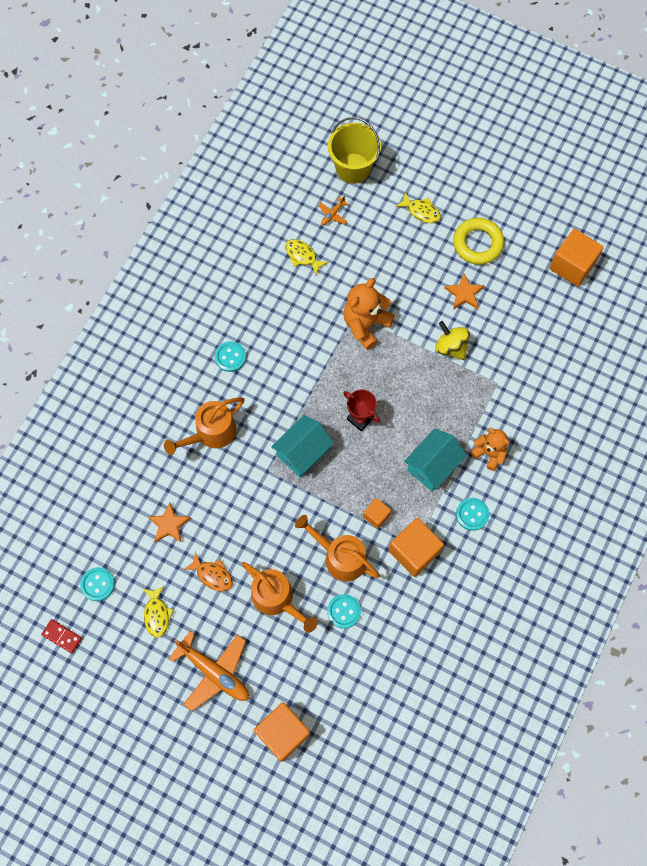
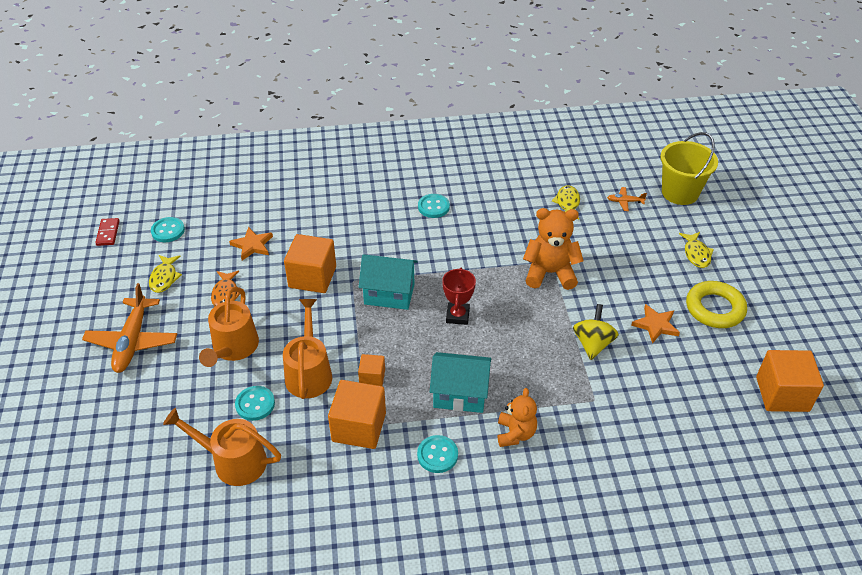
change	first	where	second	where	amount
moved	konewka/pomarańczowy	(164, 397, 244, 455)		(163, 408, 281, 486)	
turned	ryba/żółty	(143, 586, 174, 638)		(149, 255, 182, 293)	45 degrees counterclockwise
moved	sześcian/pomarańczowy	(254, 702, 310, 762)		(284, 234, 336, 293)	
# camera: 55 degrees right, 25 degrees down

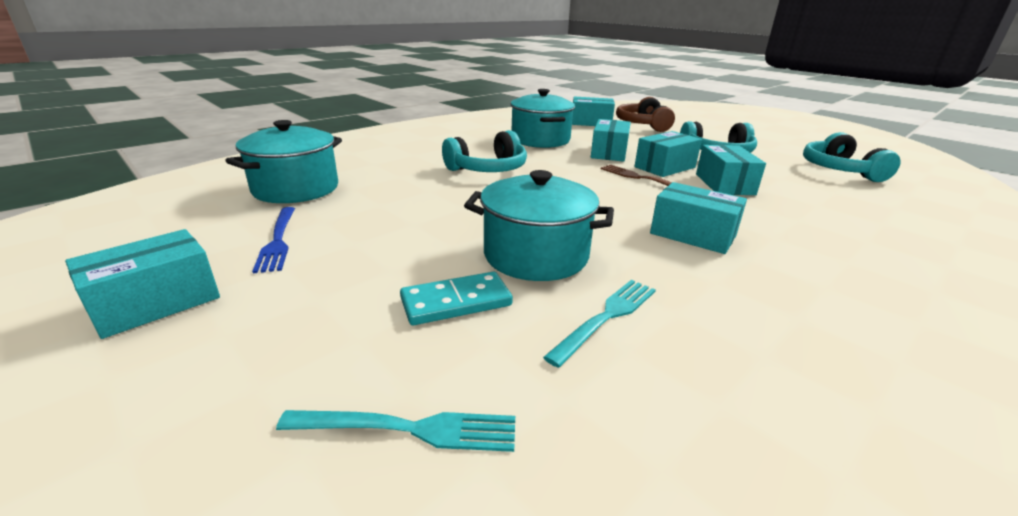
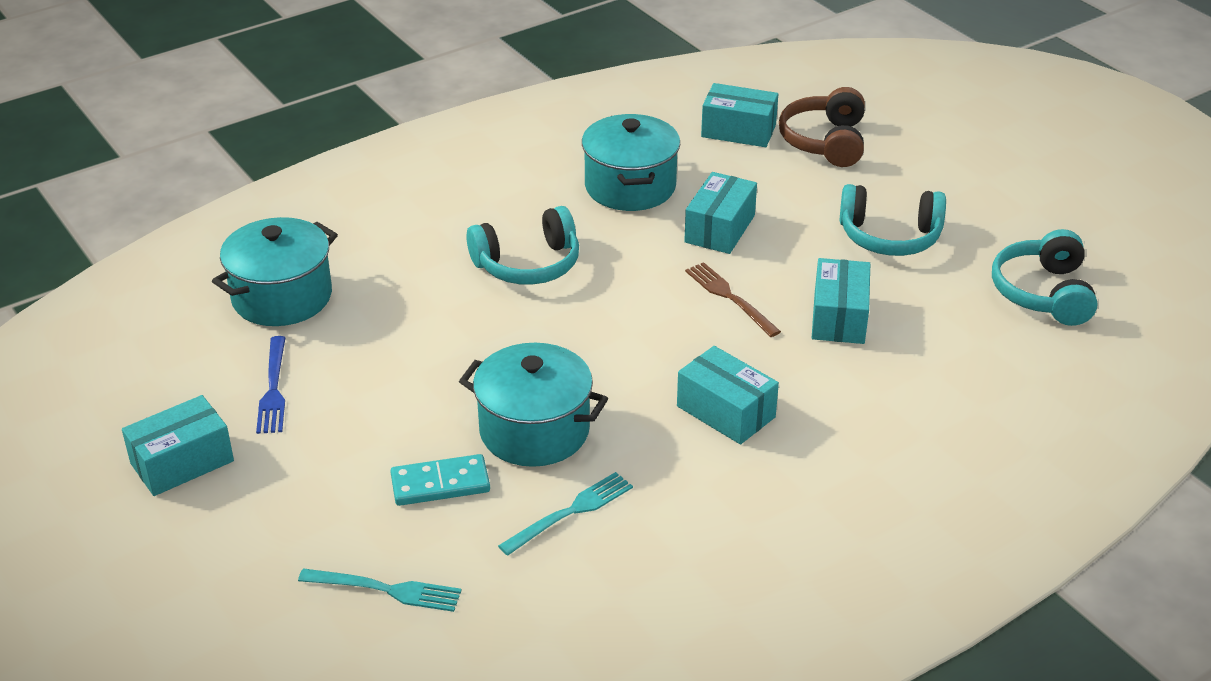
change	first	where	second	where	amount
removed	pudełko/turkusowy	(634, 131, 702, 177)			
# camera: 10 degrees right, 10 degrees up

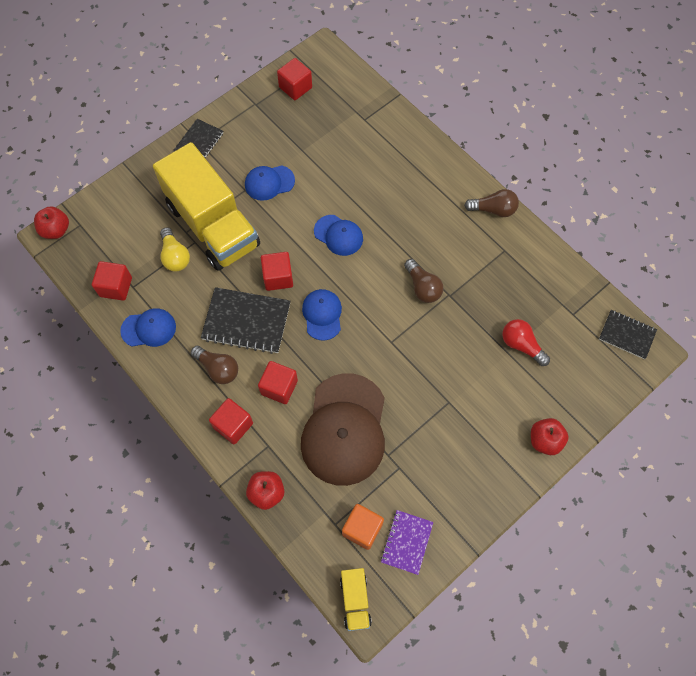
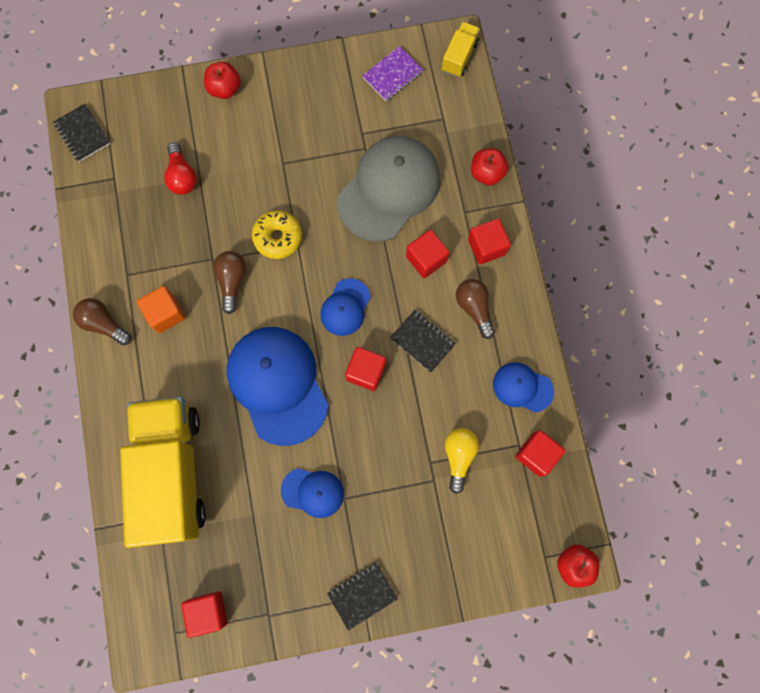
change	first	where	second	where	amount
moved	ciężarówka/żółty	(153, 142, 260, 271)		(120, 397, 206, 548)	
resized	czapka/niebieski	(314, 215, 363, 256)		(227, 327, 329, 446)	x1.99
resized	zeszyt/czarny	(201, 287, 290, 354)		(390, 310, 456, 372)	x0.62
recoloured	czapka/brązowy	(301, 373, 385, 486)	czapka/szary	(337, 136, 440, 241)	
moved	sześcian/pomarańczowy	(342, 504, 384, 550)		(137, 286, 186, 333)	
added			donut/żółty	(252, 210, 302, 259)	
# camera: 150 degrees left, 10 degrees up

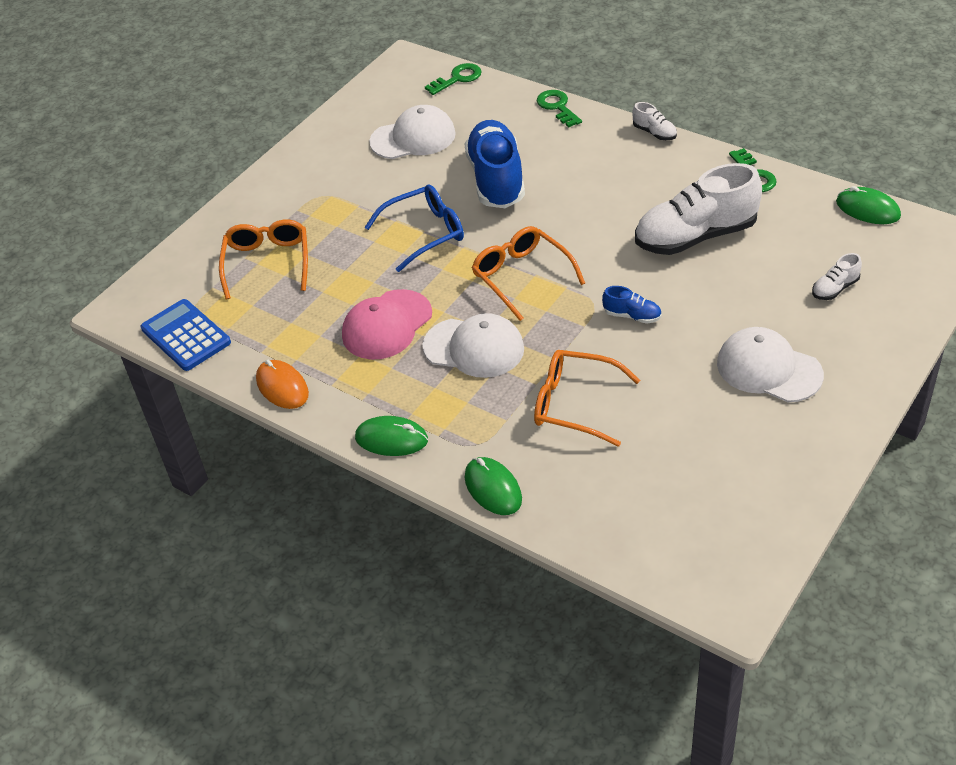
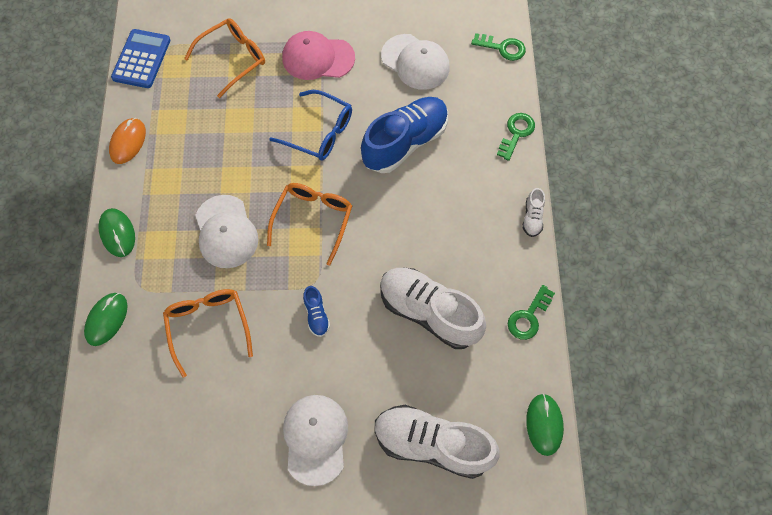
change	first	where	second	where	amount
resized	but/biały	(812, 253, 862, 300)		(375, 405, 500, 479)	x2.32
moved	czapka/różowy	(342, 289, 432, 360)		(282, 31, 355, 80)	
# camera: 50 degrees right, 20 degrees up

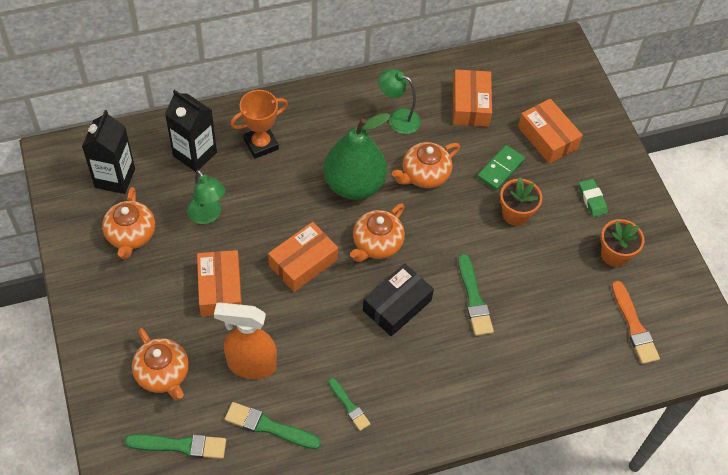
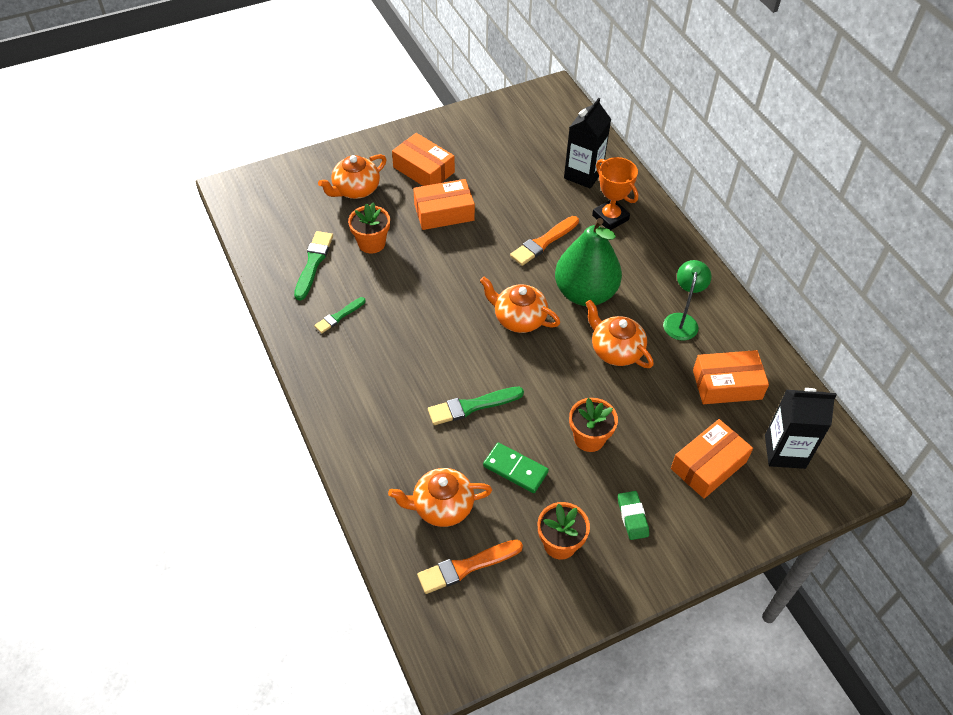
change	first	where	second	where	amount
moved	karton mleka/czarny	(82, 110, 135, 194)		(765, 388, 837, 469)	
moved	kostka domina/zielony	(477, 145, 525, 190)		(483, 443, 549, 493)	
removed	lampka/zielony	(187, 170, 226, 224)			
turned	gumka do mazania/zielony	(579, 179, 608, 217)		(618, 491, 649, 540)	75 degrees counterclockwise
moved	imbryk/pomarańczowy	(102, 187, 155, 259)		(388, 468, 492, 527)	
moved	pudełko/pomarańczowy	(268, 222, 338, 292)		(392, 133, 455, 186)	
removed	pudełko/czarny	(363, 264, 434, 336)			
replaced	spryskiwacz/pomarańczowy	(214, 302, 277, 379)	doniczka/pomarańczowy	(348, 202, 390, 253)	
removed	pędzel/zielony	(125, 434, 226, 459)			
added			pędzel/pomarańczowy	(510, 216, 579, 266)	
# camera: 85 degrees right, 5 degrees down

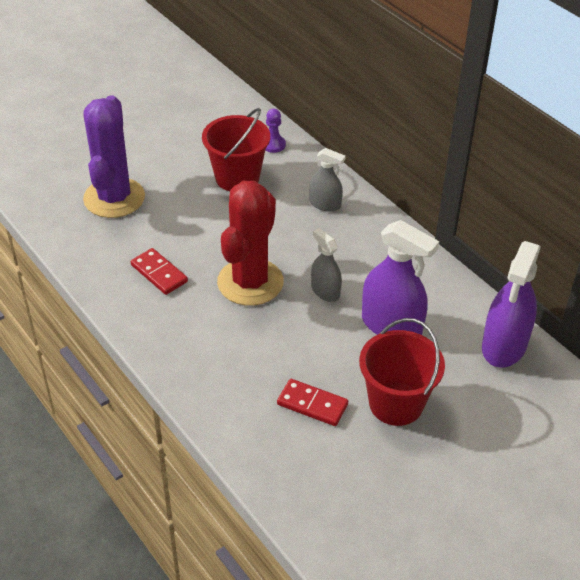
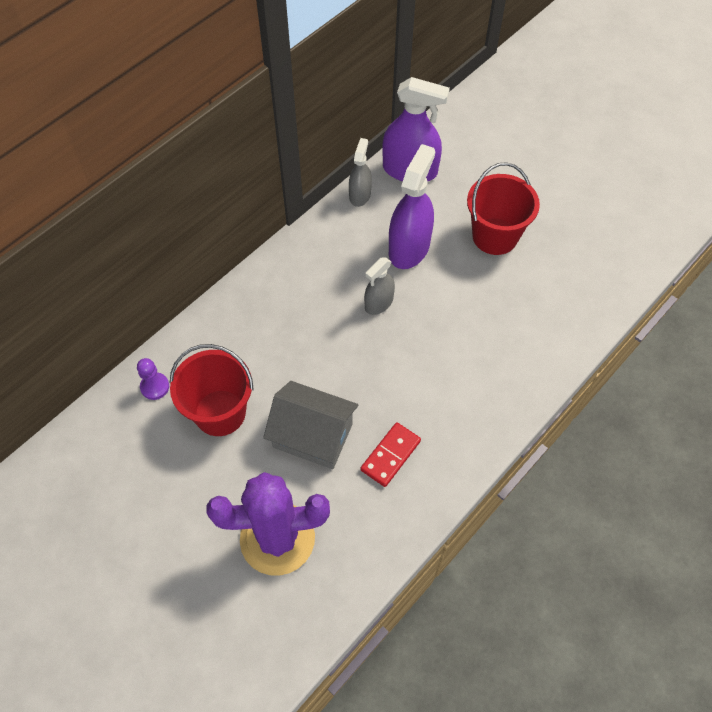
change	first	where	second	where	amount
moved	spryskiwacz/szary	(309, 148, 346, 212)		(349, 138, 372, 207)	
removed	kaktus/czerwony	(217, 181, 284, 306)			
removed	kostka domina/czerwony	(277, 379, 348, 426)			
added			domek/szary	(263, 381, 358, 469)	
# camera: 100 degrees left, 15 degrees up

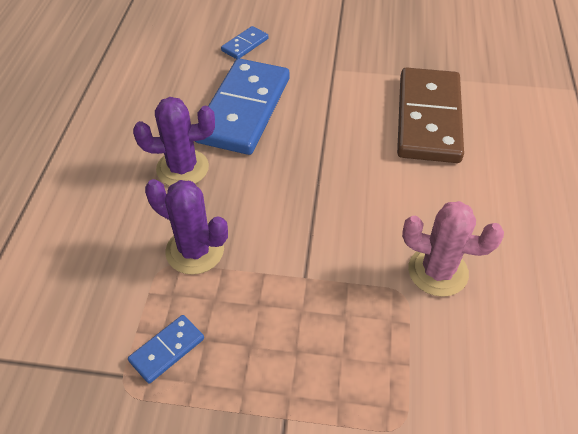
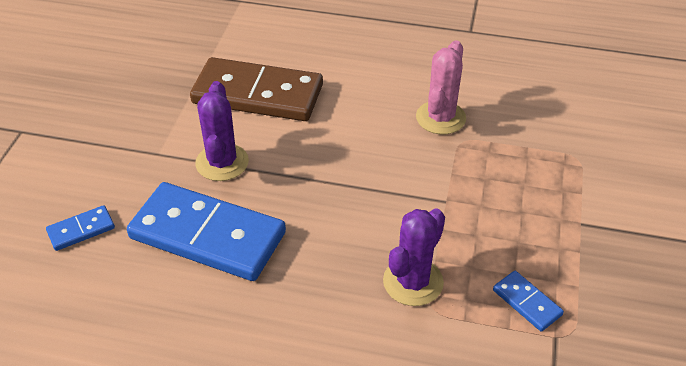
change	first	where	second	where	amount
turned	kostka domina/niebieski	(221, 26, 268, 59)		(46, 205, 115, 251)	75 degrees counterclockwise
moved	kaktus/fioletowy	(133, 97, 215, 186)		(195, 81, 249, 181)	
# camera: 85 degrees left, 5 degrees down

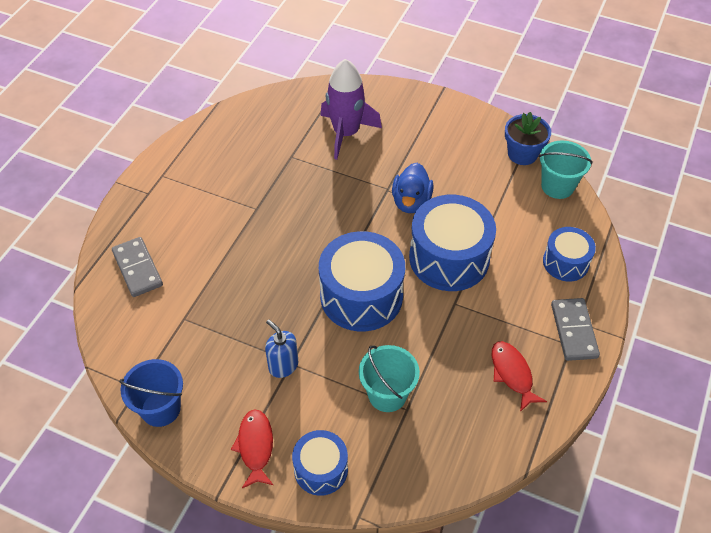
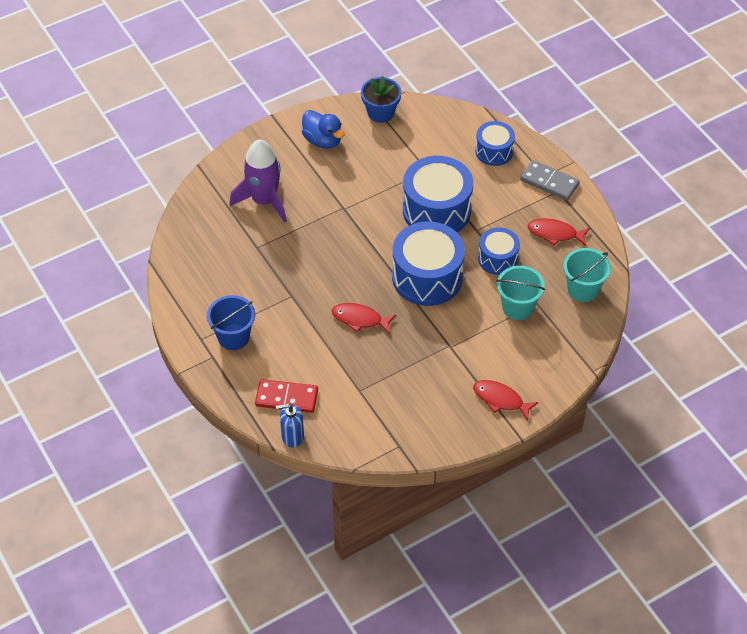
change	first	where	second	where	amount
moved	wiadro/turkusowy	(539, 141, 592, 199)		(563, 248, 611, 302)	
moved	kaczka/niebieski	(392, 163, 434, 213)		(302, 110, 344, 149)	
recoloured	kostka domina/szary	(112, 237, 163, 297)	kostka domina/czerwony	(255, 379, 318, 413)	
moved	dozownik mydła/niebieski	(265, 320, 298, 378)		(276, 403, 304, 448)	
moved	wiadro/niebieski	(119, 359, 183, 427)		(207, 295, 255, 350)	
moved	bęben/niebieski	(292, 430, 348, 496)		(478, 227, 520, 275)	
added			ryba/czerwony	(332, 303, 396, 334)	
# camera: 55 degrees left, 0 degrees up

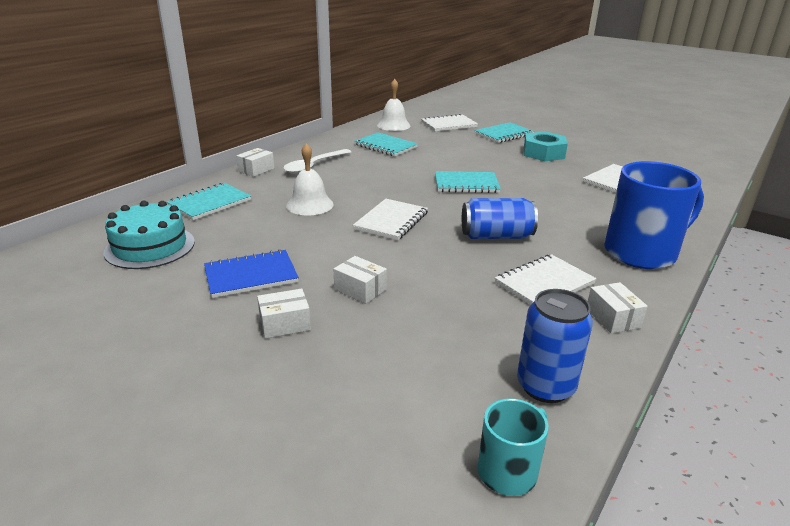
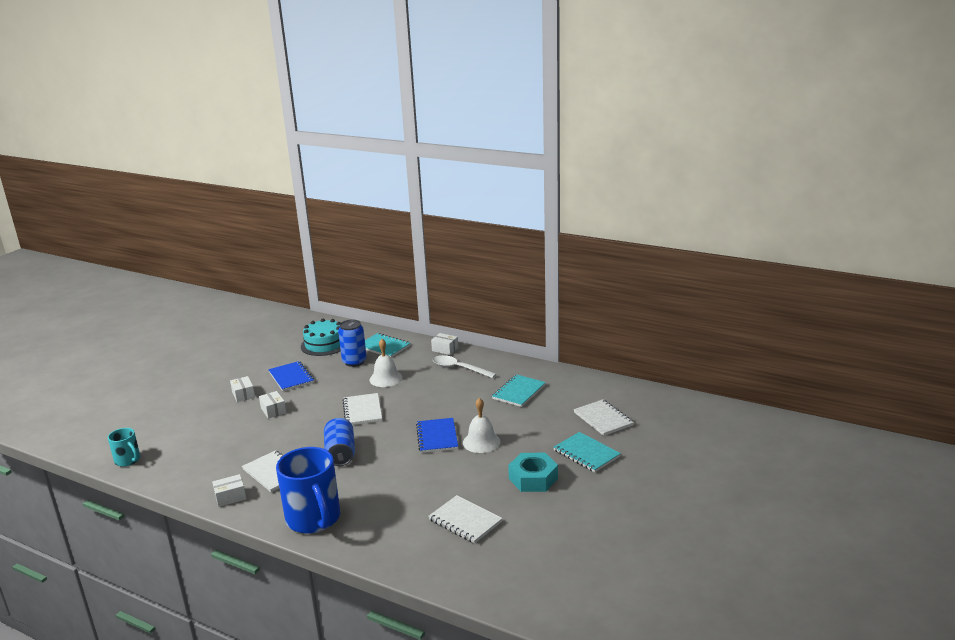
change	first	where	second	where	amount
moved	dzwonek/biały	(377, 79, 411, 131)		(463, 398, 501, 453)	
recoloured	zeszyt/turkusowy	(435, 171, 501, 193)	zeszyt/niebieski	(416, 418, 458, 453)	
turned	zeszyt/biały	(353, 199, 428, 240)		(343, 393, 382, 425)	60 degrees clockwise
turned	pudełko/biały	(333, 256, 387, 304)		(259, 391, 286, 419)	60 degrees counterclockwise
moved	puszka/niebieski	(517, 289, 593, 403)		(338, 319, 367, 367)	
# camera: 85 degrees right, 5 degrees down

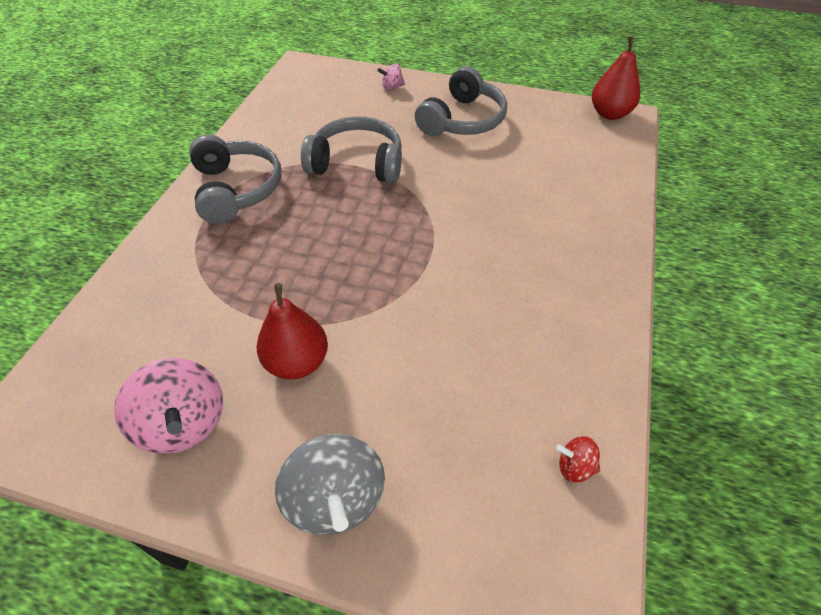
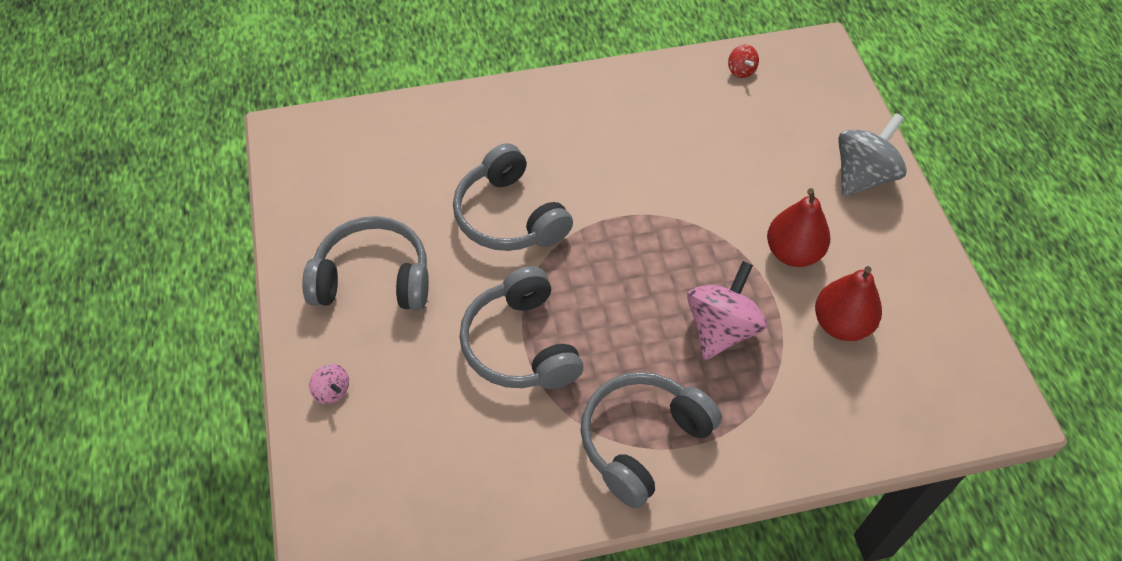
change	first	where	second	where	amount
moved	gruszka/czerwony	(592, 36, 640, 120)		(815, 266, 882, 341)	
moved	bączek/różowy	(114, 358, 223, 454)		(687, 261, 767, 360)	
added			słuchawki/szary	(453, 143, 573, 251)	
# camera: 120 degrees left, 5 degrees up

